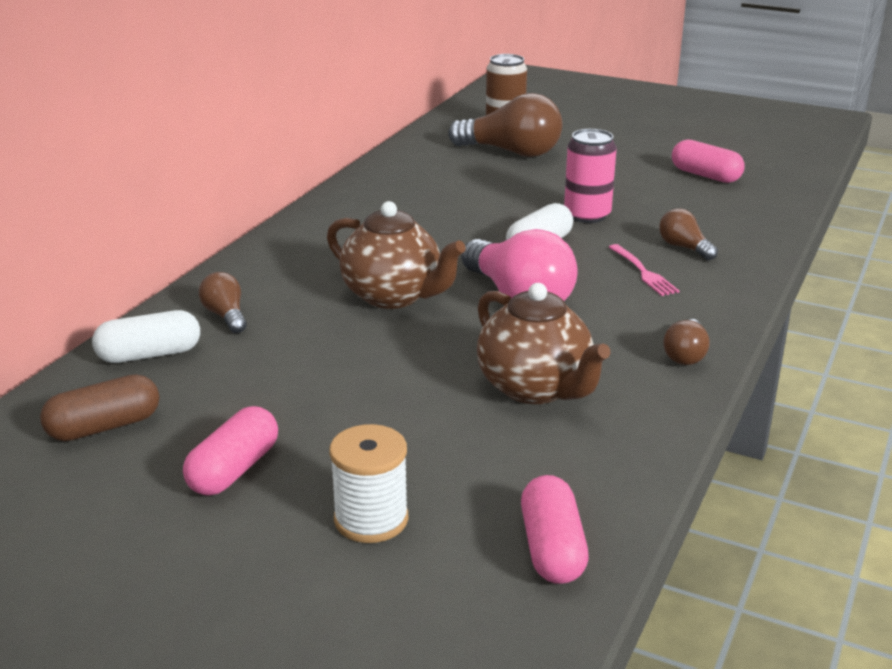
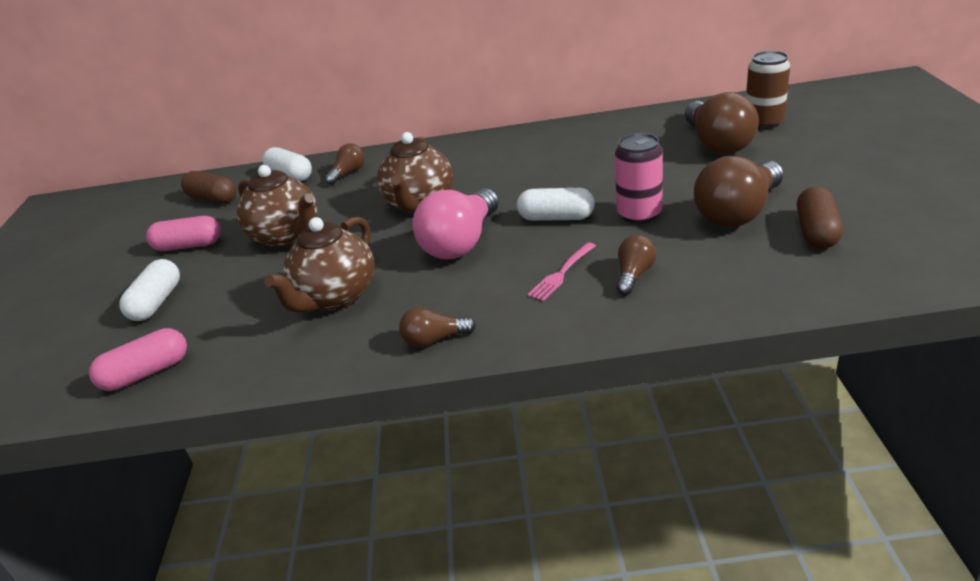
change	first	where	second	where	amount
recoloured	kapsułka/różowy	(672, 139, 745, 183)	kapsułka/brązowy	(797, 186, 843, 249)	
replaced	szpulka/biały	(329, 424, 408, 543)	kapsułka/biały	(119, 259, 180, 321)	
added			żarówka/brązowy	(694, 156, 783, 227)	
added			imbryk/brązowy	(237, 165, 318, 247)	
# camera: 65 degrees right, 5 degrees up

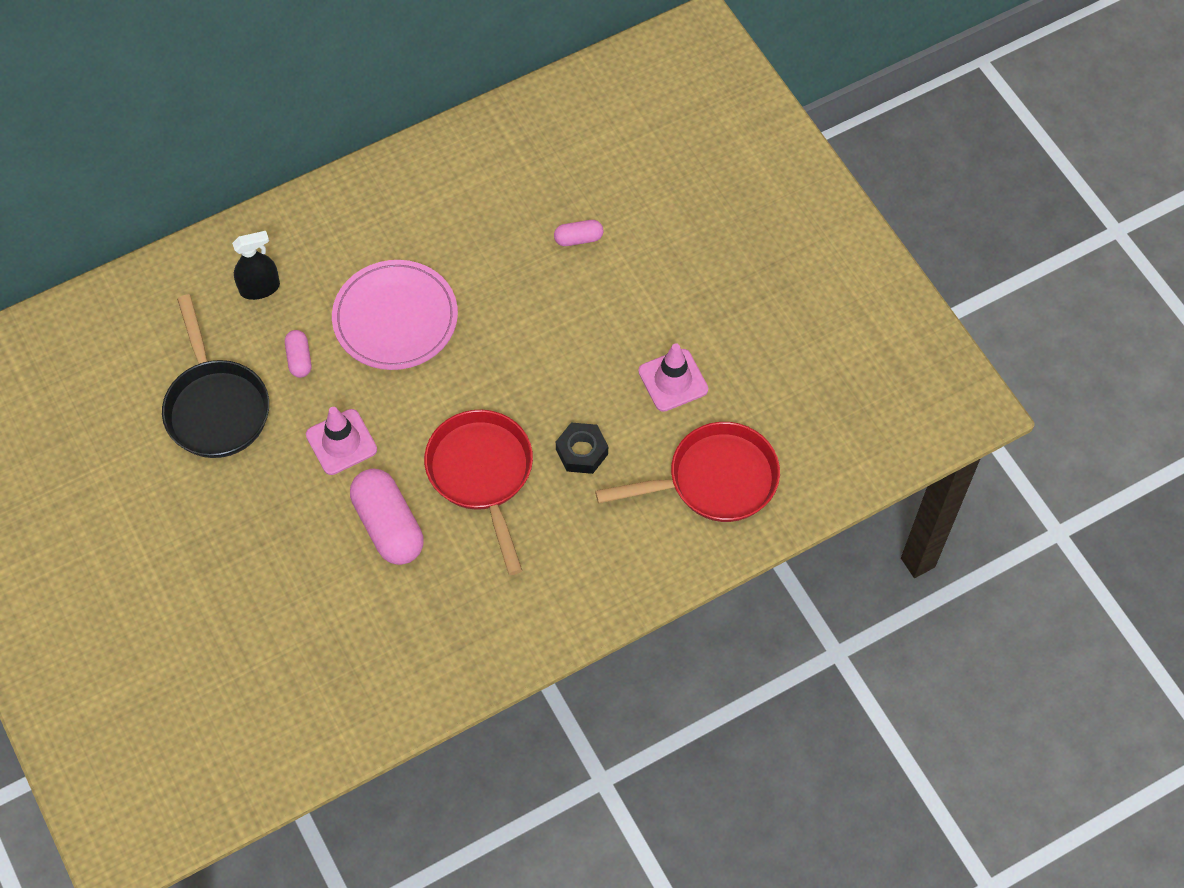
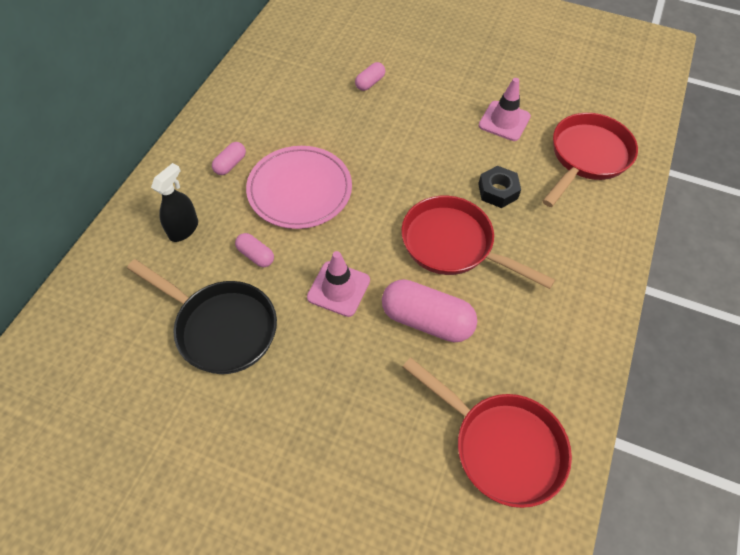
change	first	where	second	where	amount
added			kapsułka/różowy	(212, 142, 246, 175)	
added			patelnia/czerwony	(403, 357, 572, 508)	
# camera: 40 degrees left, 5 degrees down

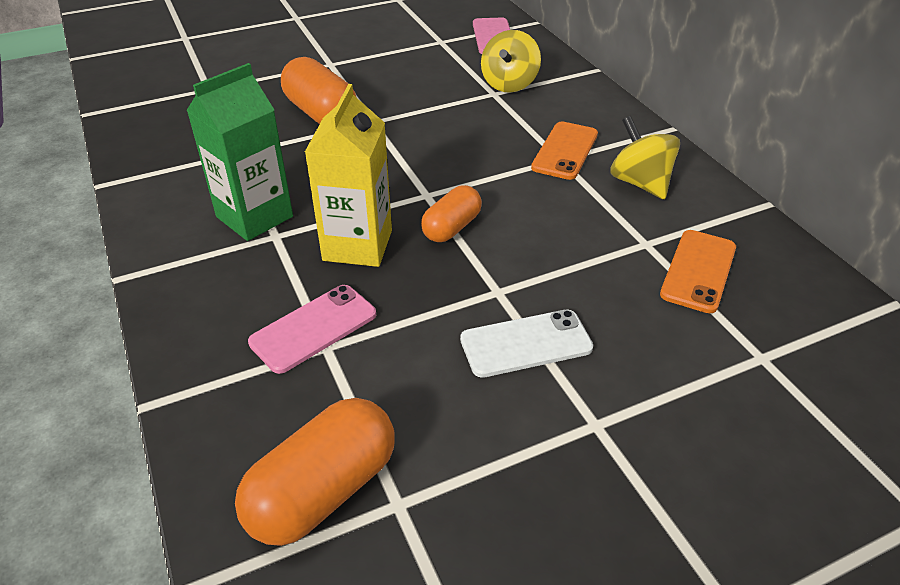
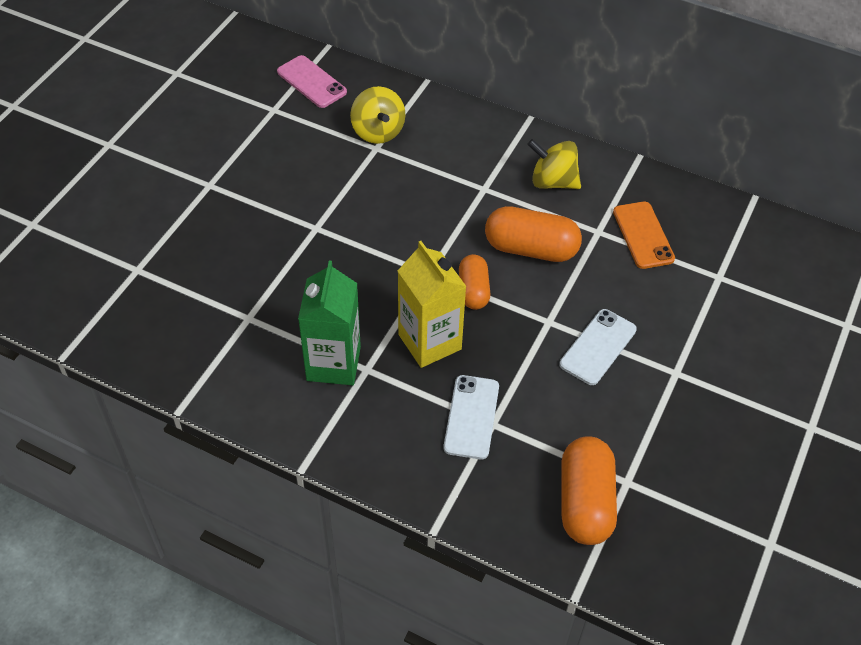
change	first	where	second	where	amount
moved	kapsułka/pomarańczowy	(281, 57, 357, 124)		(485, 206, 582, 262)	
removed	telefon/pomarańczowy	(531, 122, 598, 180)			
recoloured	telefon/różowy	(248, 285, 376, 374)	telefon/biały	(443, 375, 499, 459)	
# camera: 40 degrees left, 10 degrees up

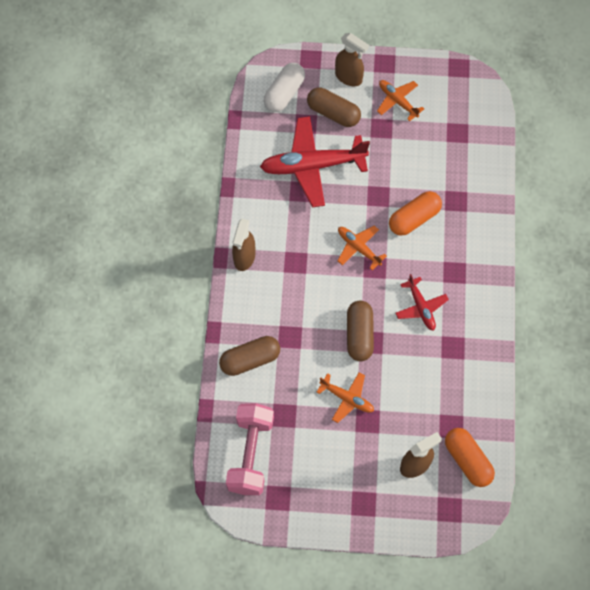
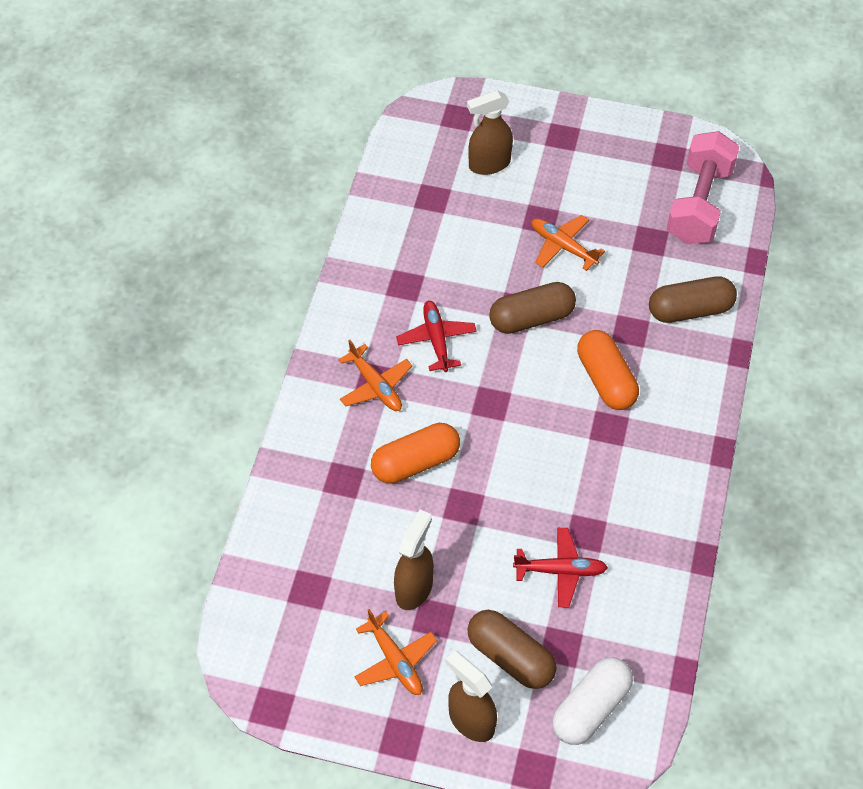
change	first	where	second	where	amount
resized	samolot/czerwony	(260, 116, 370, 207)		(513, 528, 608, 608)	x0.52
moved	spryskiwacz/brązowy	(232, 219, 255, 271)		(394, 509, 434, 610)	
moved	samolot/pomarańczowy	(338, 226, 387, 270)		(338, 340, 412, 411)	
turned	kapsułka/brązowy	(347, 300, 374, 361)		(489, 282, 576, 334)	60 degrees clockwise
moved	kapsułka/pomarańczowy	(445, 428, 495, 487)		(577, 330, 639, 410)	
# camera: 170 degrees left, 10 degrees down

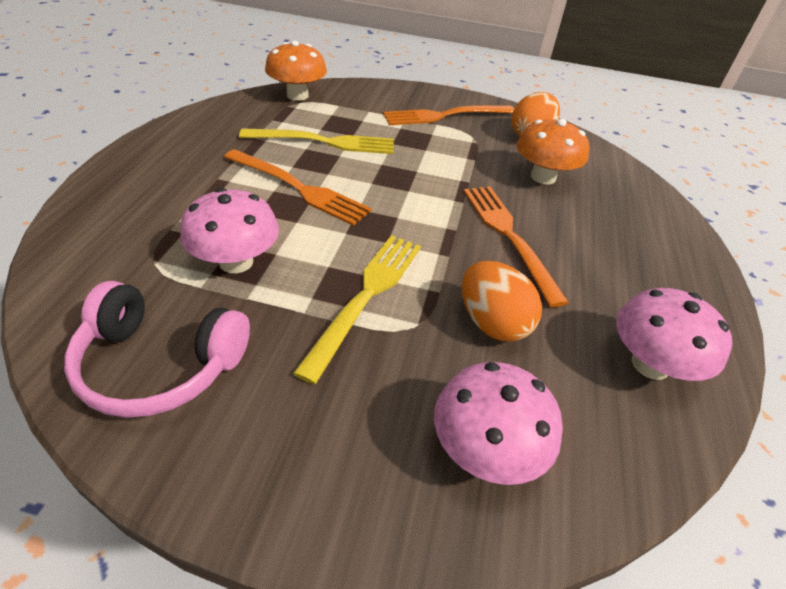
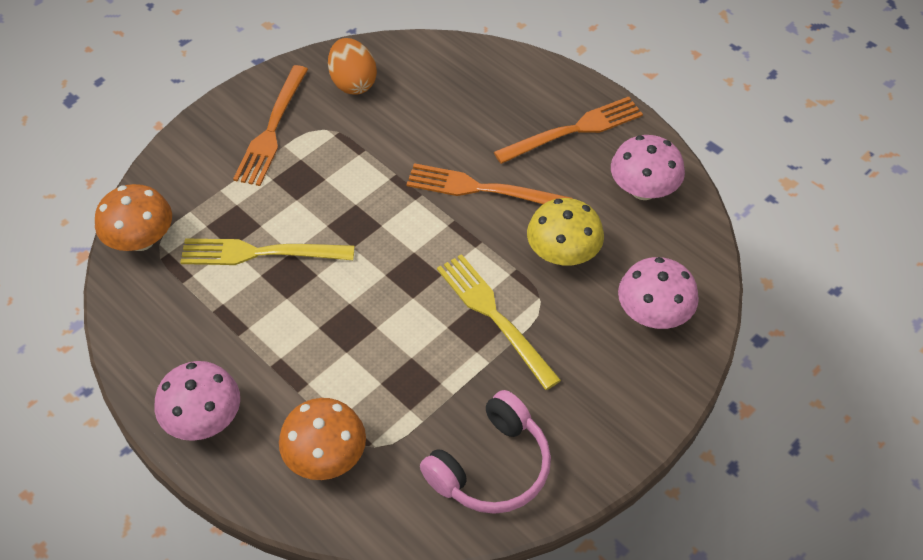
change	first	where	second	where	amount
moved	grzyb/pomarańczowy	(517, 119, 589, 184)		(279, 398, 366, 480)	
turned	widelec/żółty	(239, 128, 394, 154)		(180, 238, 355, 265)	120 degrees counterclockwise
moved	widelec/pomarańczowy	(224, 149, 372, 226)		(494, 97, 643, 164)	
moved	grzyb/różowy	(180, 188, 279, 273)		(155, 361, 240, 441)	
replaced	jajko/pomarańczowy	(462, 261, 542, 342)	grzyb/żółty	(527, 198, 604, 265)	
# camera: 55 degrees left, 10 degrees up

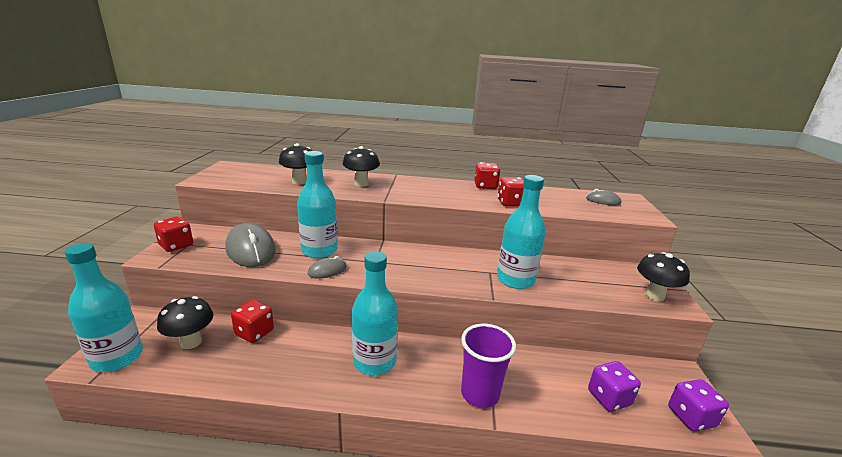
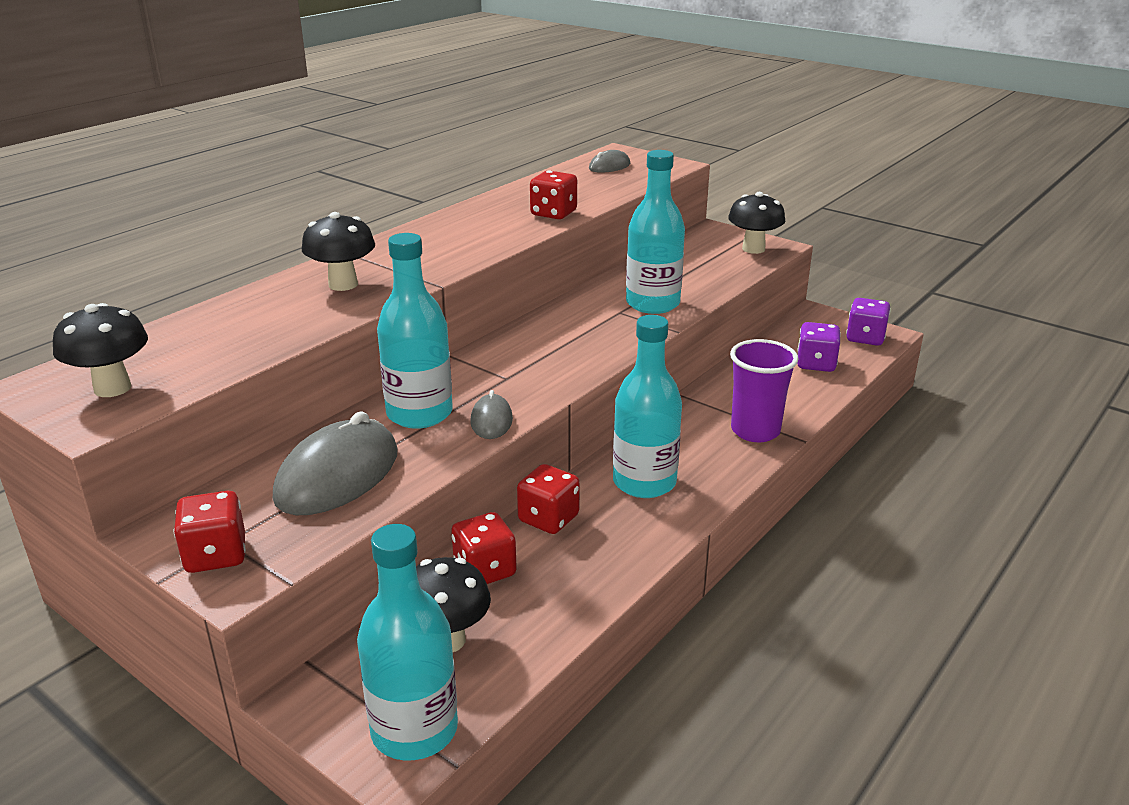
change	first	where	second	where	amount
moved	grzyb/czarny	(279, 143, 312, 184)		(53, 303, 148, 397)	
moved	kostka do gry/czerwony	(474, 162, 500, 189)		(517, 464, 580, 534)	
turned	myszka/szary	(225, 223, 276, 267)		(273, 411, 398, 515)	60 degrees counterclockwise
# camera: 55 degrees left, 5 degrees up

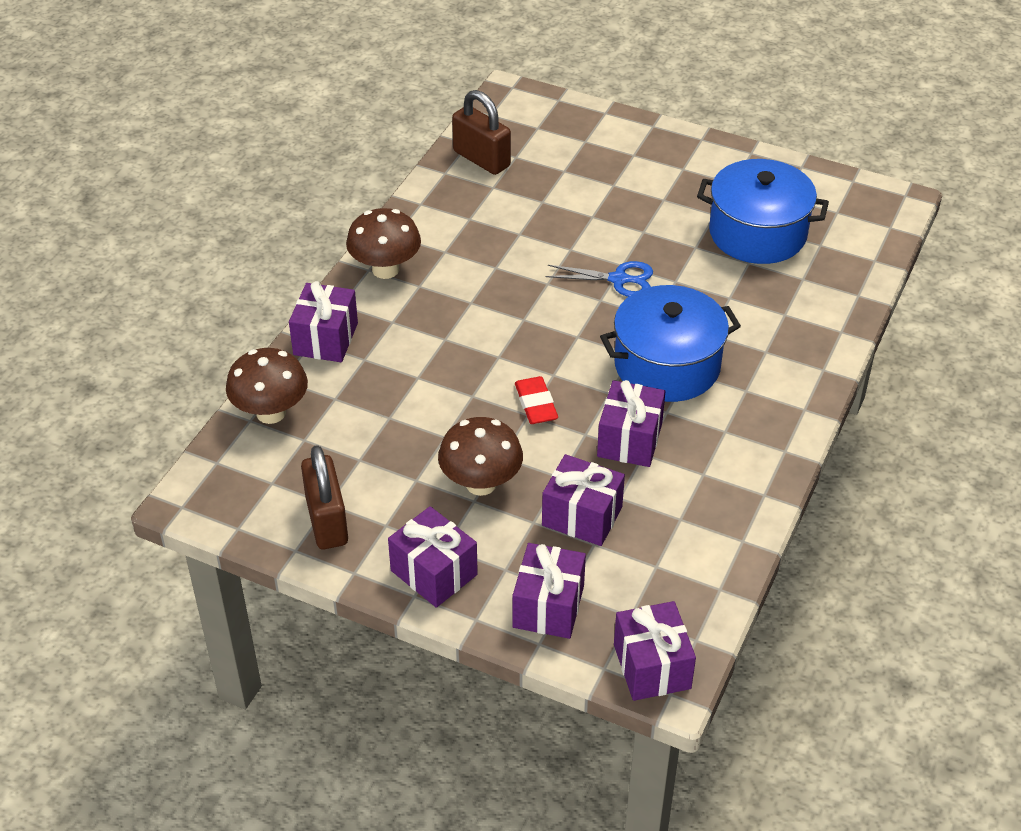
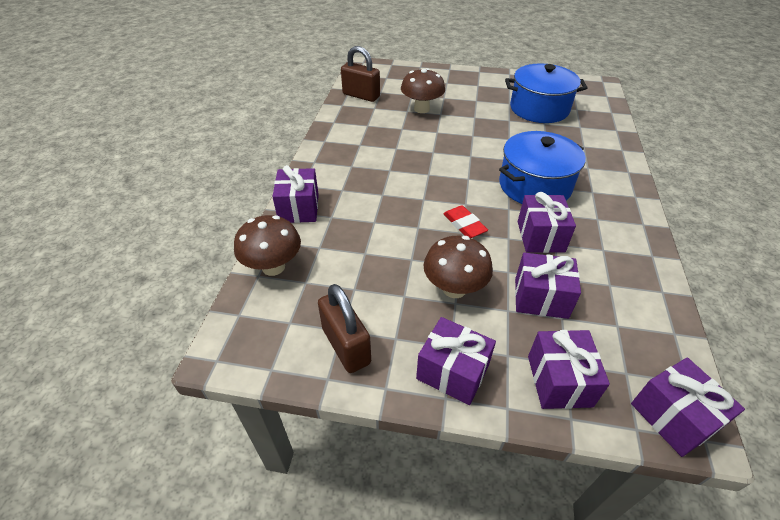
change	first	where	second	where	amount
moved	grzyb/brązowy	(346, 208, 421, 279)		(401, 68, 445, 113)	
removed	nożyczki/niebieski	(546, 261, 653, 297)			
# camera: 15 degrees left, 0 degrees up

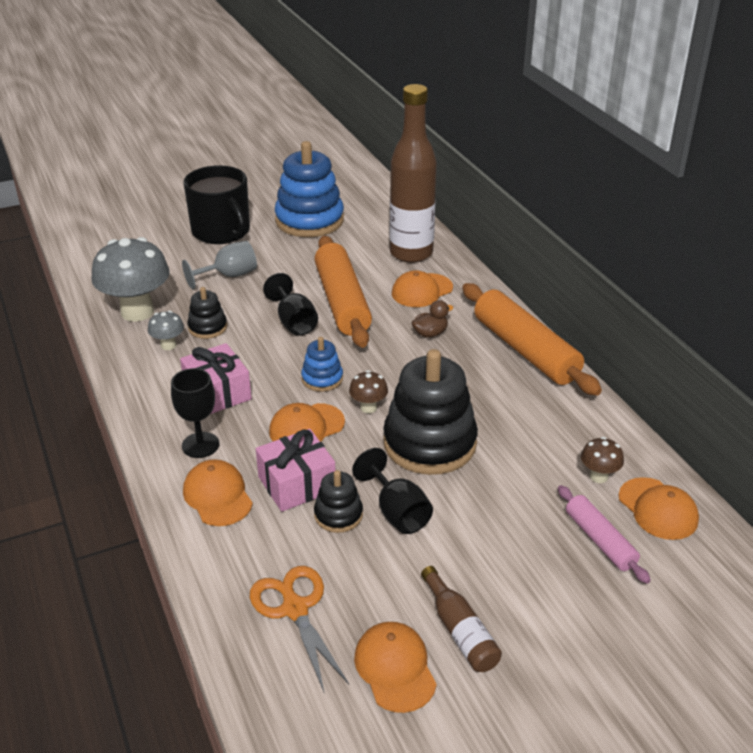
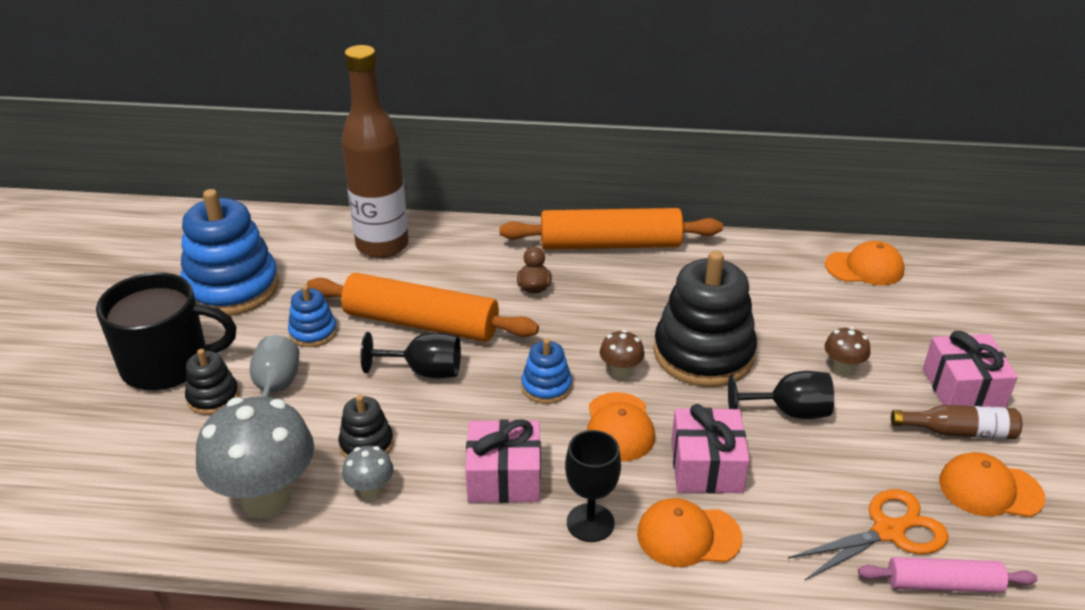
change	first	where	second	where	amount
removed	czapka/pomarańczowy	(392, 270, 453, 307)			
moved	grzyb/brązowy	(581, 437, 624, 483)		(824, 327, 870, 376)	
moved	zabawka nakładanka/czarny	(314, 470, 363, 533)		(185, 349, 239, 415)	
moved	wałek do ciasta/różowy	(558, 485, 651, 584)		(858, 557, 1038, 593)	
turned	nożyczki/pomarańczowy	(250, 566, 349, 692)		(788, 489, 949, 581)	150 degrees clockwise
added			zabawka nakładanka/niebieski	(288, 285, 337, 347)	
added			prezent/różowy	(923, 331, 1018, 408)	
# camera: 60 degrees left, 0 degrees up

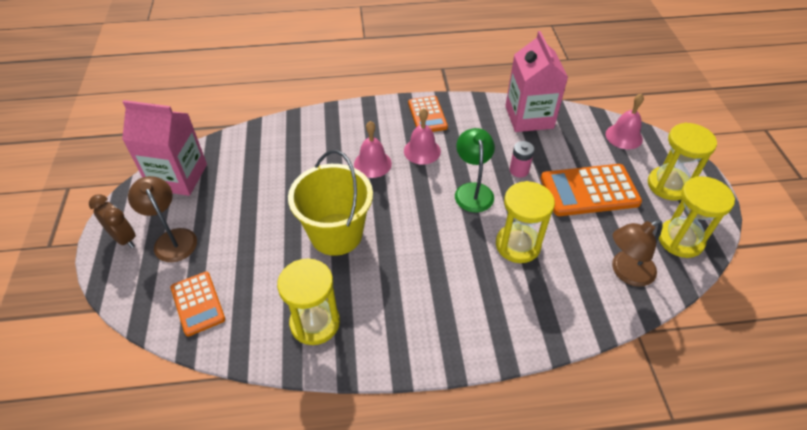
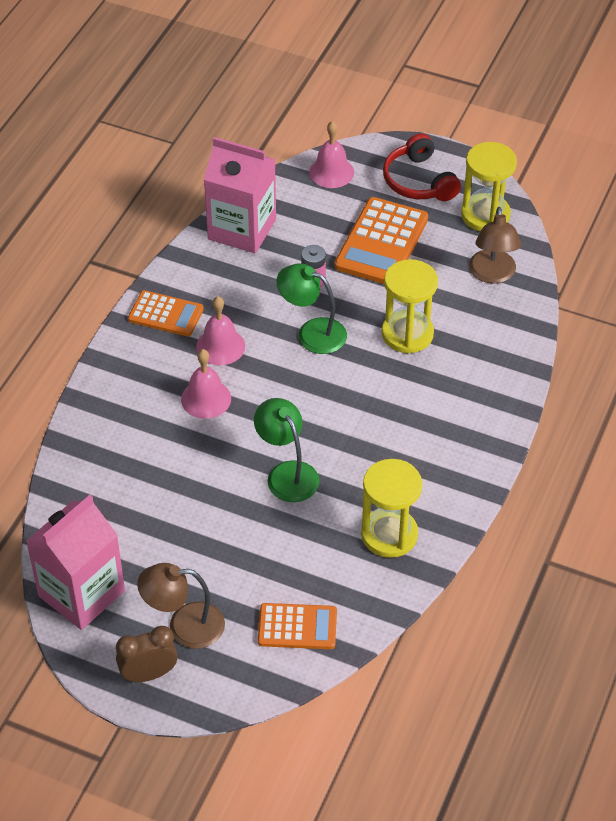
change	first	where	second	where	amount
replaced	klepsydra/żółty	(648, 123, 717, 201)	słuchawki/czerwony	(383, 133, 461, 201)	
replaced	wiadro/żółty	(288, 150, 373, 256)	lampka/zielony	(254, 398, 320, 502)	
# camera: 60 degrees left, 0 degrees up

